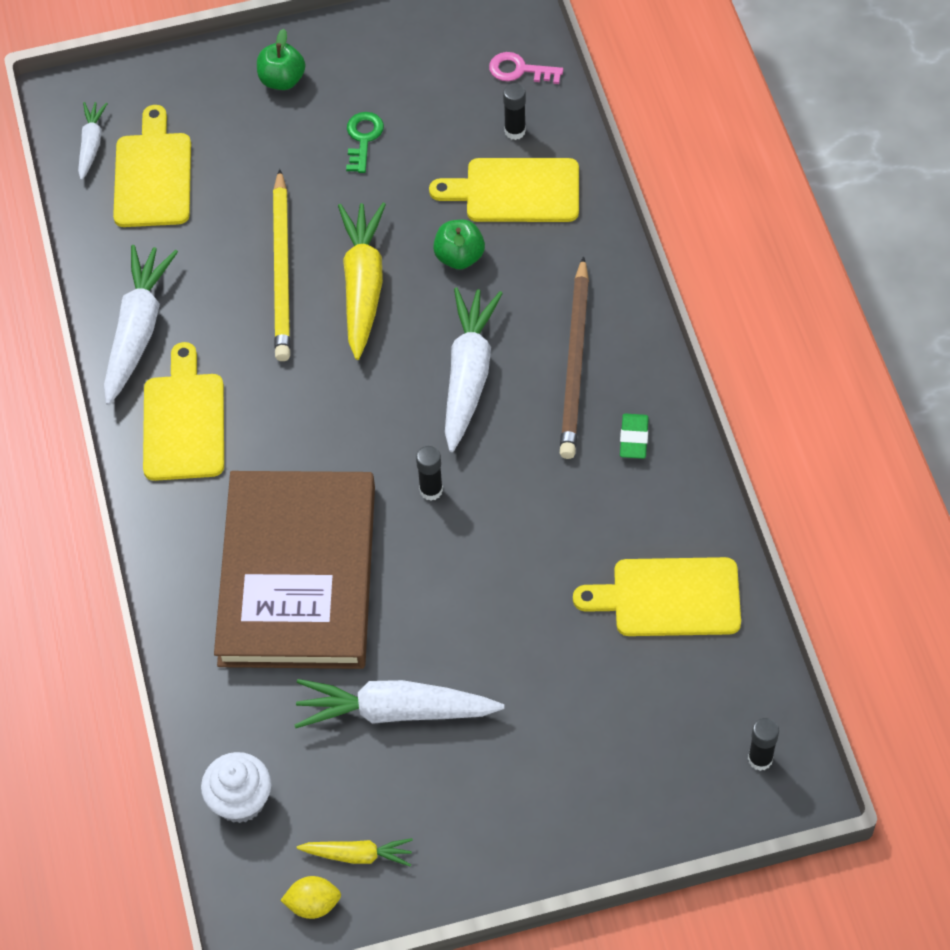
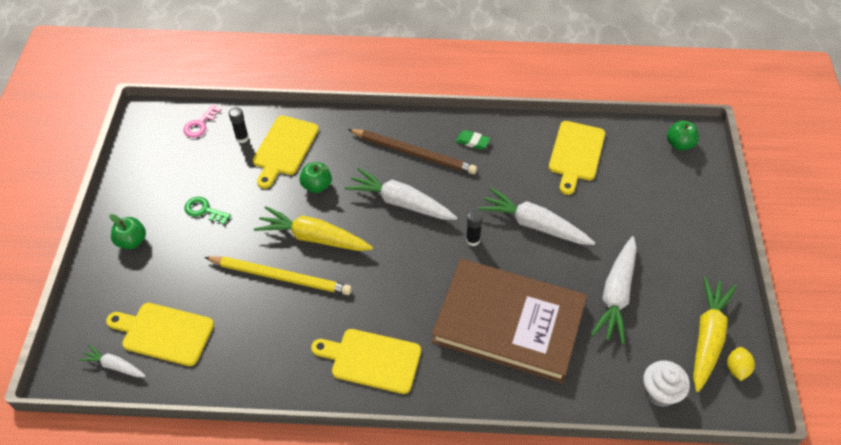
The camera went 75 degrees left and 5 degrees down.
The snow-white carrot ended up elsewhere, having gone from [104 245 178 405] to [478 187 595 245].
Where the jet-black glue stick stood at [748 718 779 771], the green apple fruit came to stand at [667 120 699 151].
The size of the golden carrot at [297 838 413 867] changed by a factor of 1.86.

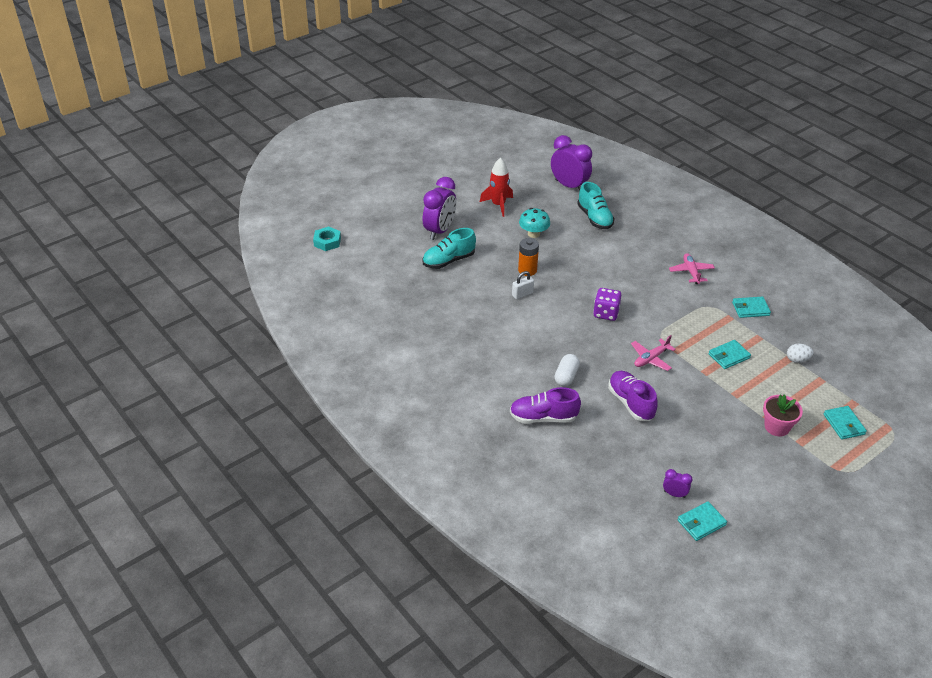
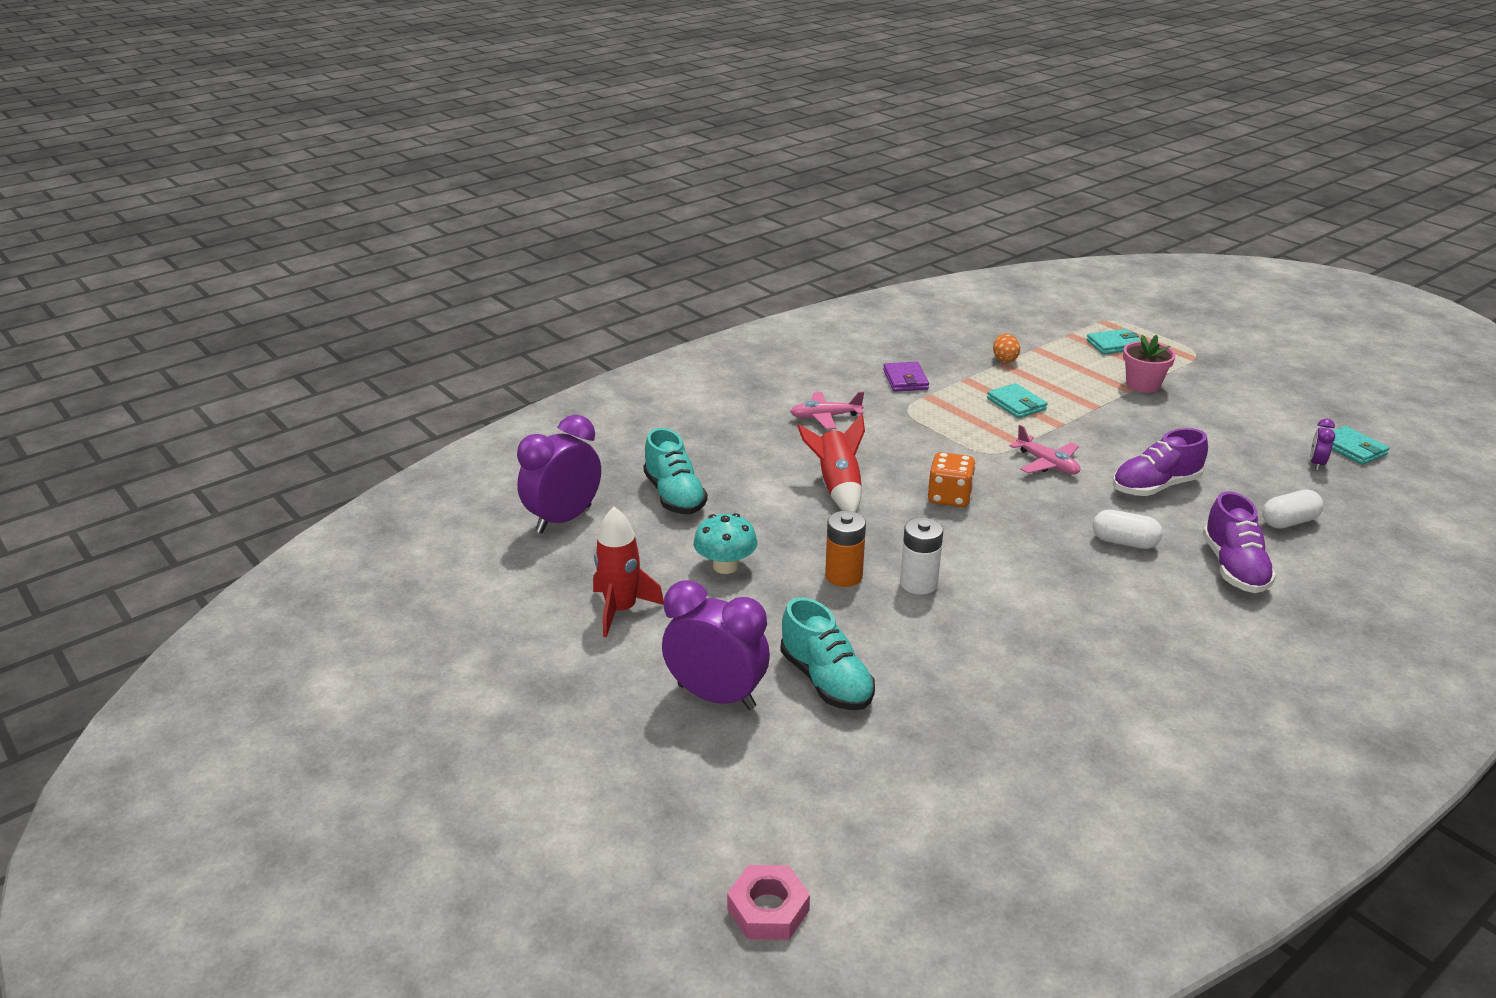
The camera went 90 degrees left and 10 degrees down.
The teal shoe at [577 182 615 229] ended up facing another way, 90 degrees clockwise from before.
What was the teal hex nut at [313 227 341 251] turned into the rosy hex nut at [727 865 810 940].
The second view gained the scarlet spaceship at [797 413 865 512].
What was the teal wallet at [732 296 771 318] turned into the violet wallet at [883 362 929 392].
Where the snow-white padlock stood at [512 271 534 299], the snow-white power cell came to stand at [900 517 943 595].
What was the violet die at [593 288 622 321] turned into the orange die at [927 452 976 507].
What was the snow-white toy egg at [787 344 814 363] turned into the orange toy egg at [993 334 1020 363].
The second view gained the snow-white capsule at [1262 490 1324 529].

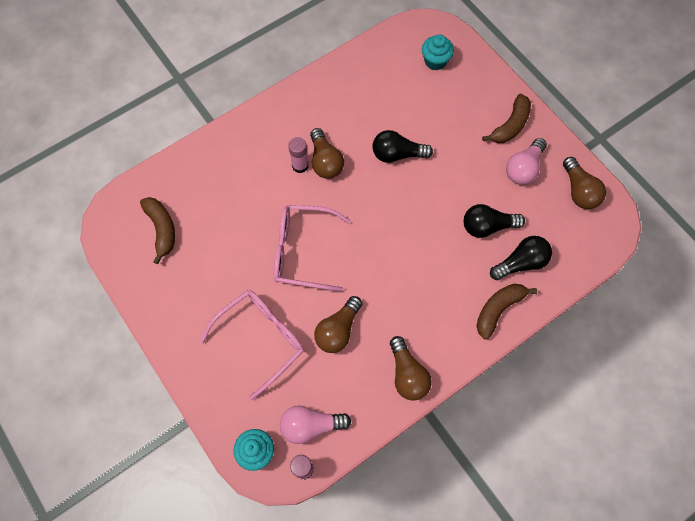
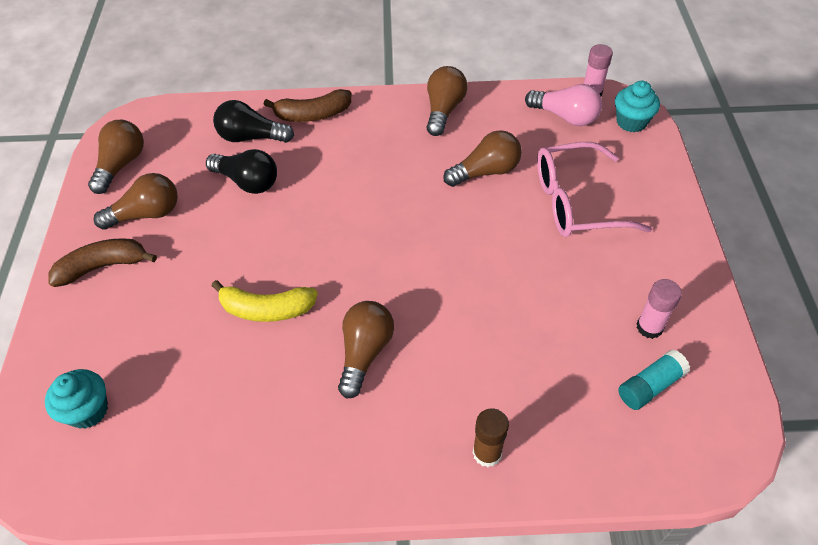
The camera went 145 degrees left and 15 degrees down.
What was the rosy light bulb at [506 138 547 185] turned into the russet light bulb at [94 173 178 230].
Where the jet-black light bulb stood at [372 130 433 163], the golden banana came to stand at [211 280 318 322].
The second view gained the russet glue stick at [473 408 509 467].
Where the russet banana stood at [140 197 175 264], the teal glue stick came to stand at [618 350 690 410].
The rosy glue stick ended up elsewhere, having gone from [289 137 308 173] to [636 279 682 339].
The second view lost the rosy glasses at [274 205 351 292].

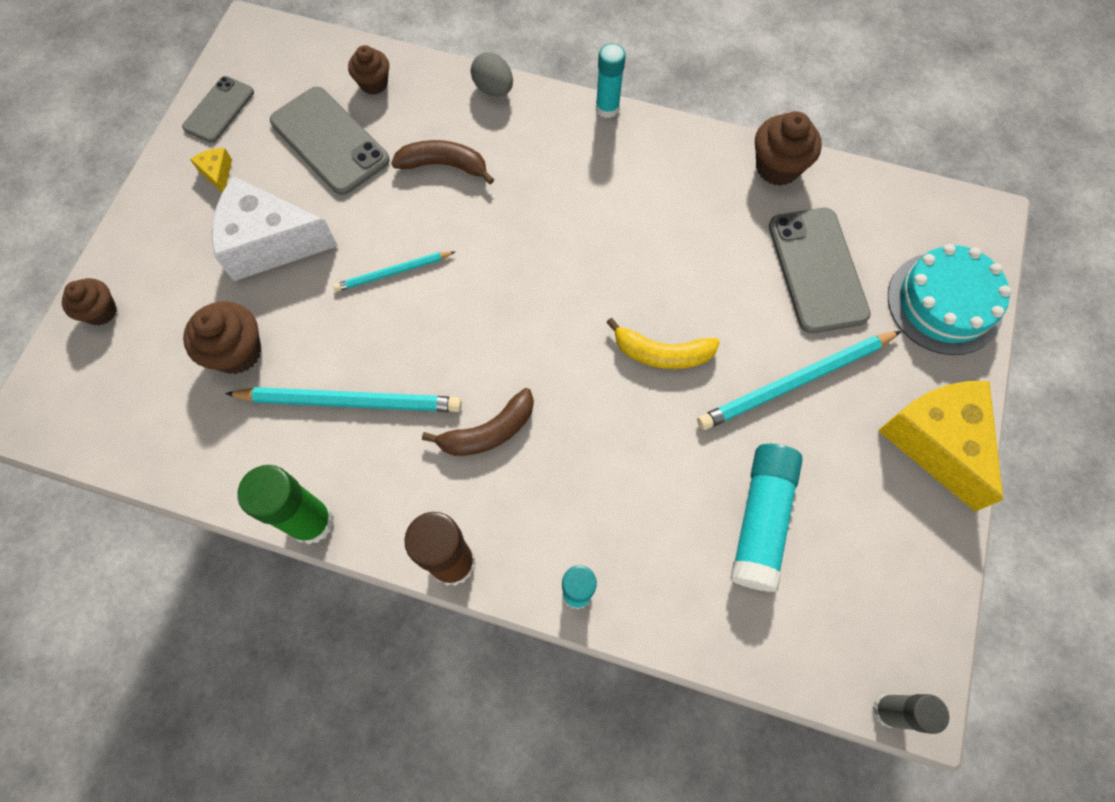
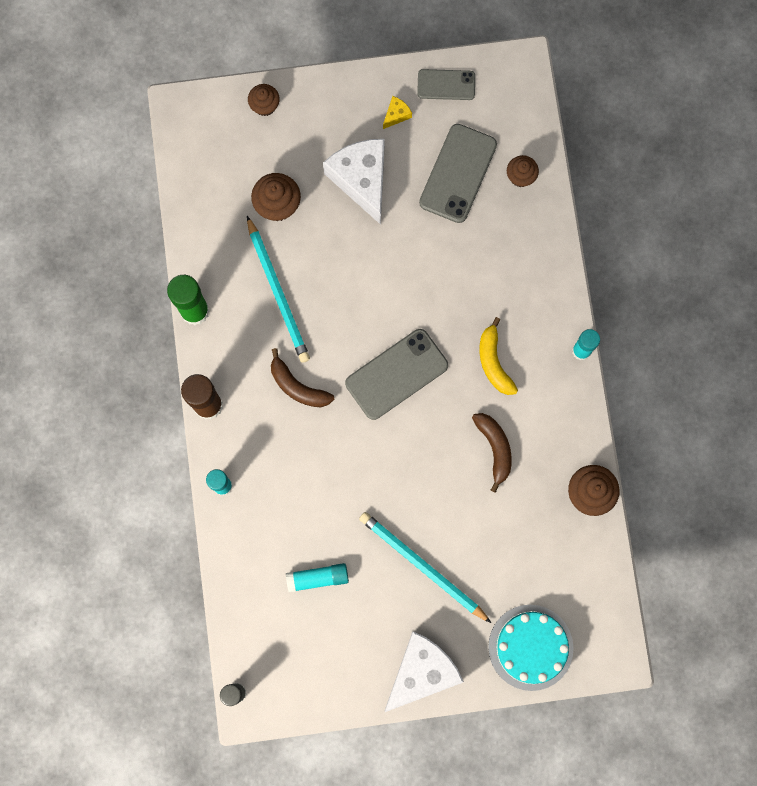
The camera went 65 degrees right and 10 degrees up.
The size of the teal glue stick at [730 444 803 592] changed by a factor of 0.65.
The ash-grey phone ended up elsewhere, having gone from [769 208 871 333] to [345 329 448 420].
What was the golden cheese wedge at [878 381 1003 512] turned into the snow-white cheese wedge at [385 631 464 712].
The russet banana ended up elsewhere, having gone from [391 140 494 184] to [472 413 512 493].
The golden banana ended up elsewhere, having gone from [606 318 720 369] to [479 317 518 395].
The second view lost the teal lead pencil at [333 251 456 292].
The second view lost the ash-grey toy egg at [471 52 513 96].

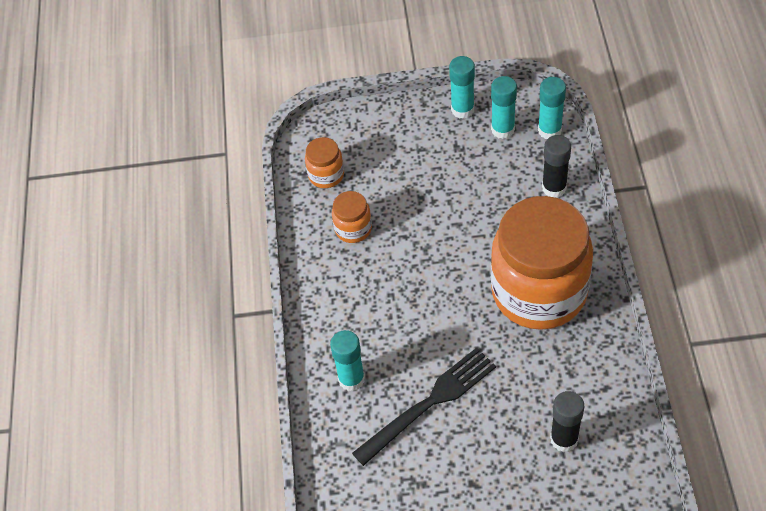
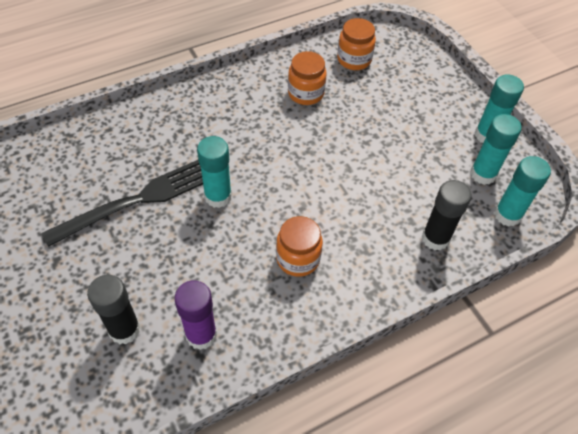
The camera went 60 degrees right and 0 degrees up.
The jet-black dinner fork at [352 348 496 466] ended up facing another way, 60 degrees counterclockwise from before.
The second view gained the violet glue stick at [174 280 217 350].
The teal glue stick ended up elsewhere, having gone from [330 330 365 391] to [197 136 232 208].
The size of the orange preserve jar at [491 196 593 330] changed by a factor of 0.41.

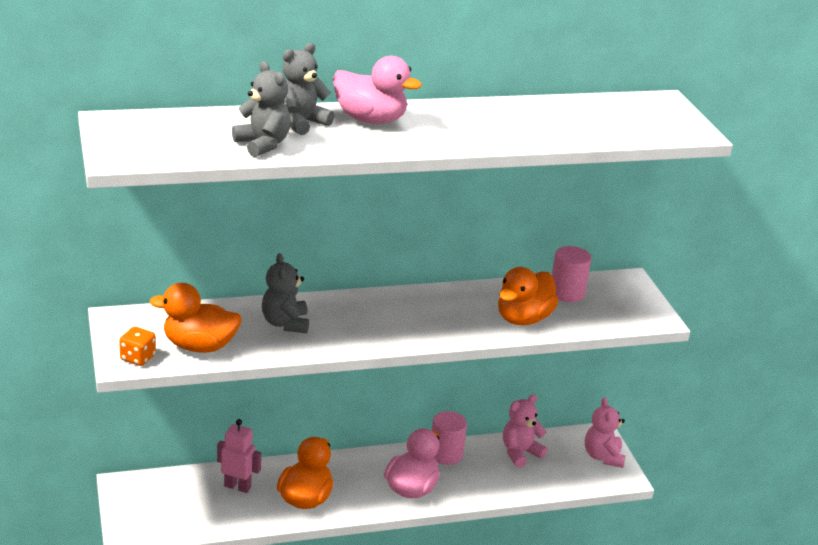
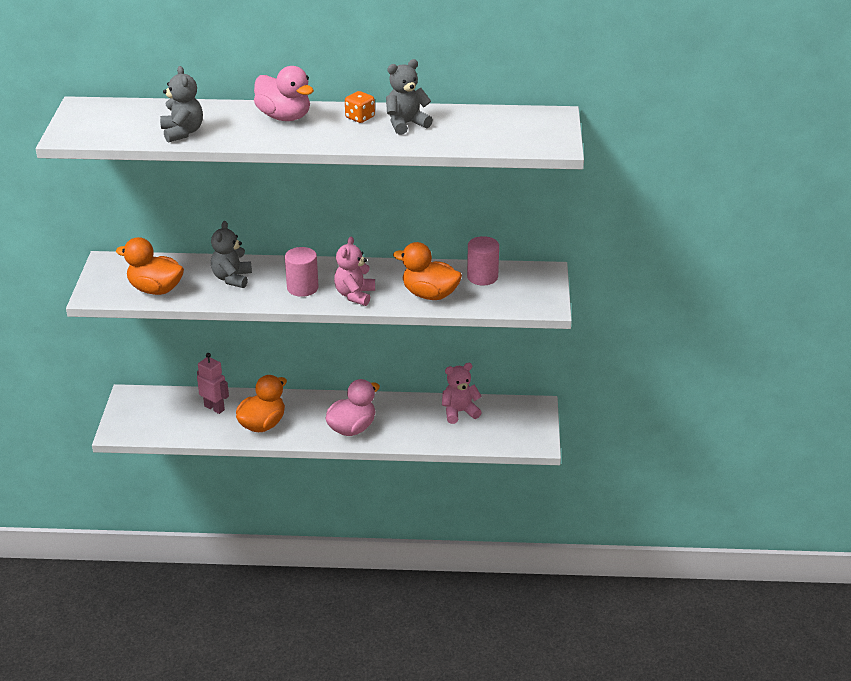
The camera went 20 degrees right and 5 degrees up.
The rosy cylinder ended up elsewhere, having gone from [432 411 467 465] to [285 247 318 297].
The rosy teddy ended up elsewhere, having gone from [585 397 625 468] to [334 237 375 306].
The orange die ended up elsewhere, having gone from [119 327 156 366] to [345 91 375 123].
The ash-grey teddy ended up elsewhere, having gone from [283 43 335 135] to [386 59 433 135].
The orange toy duck at [498 267 559 325] ended up facing another way, 60 degrees clockwise from before.

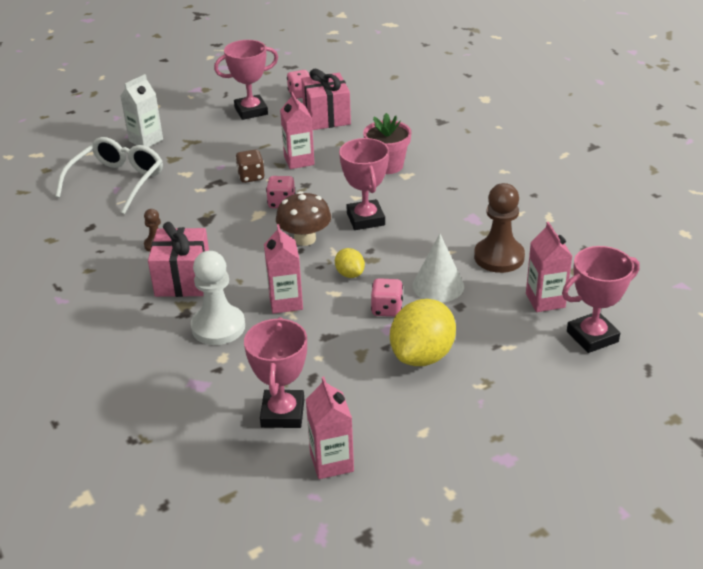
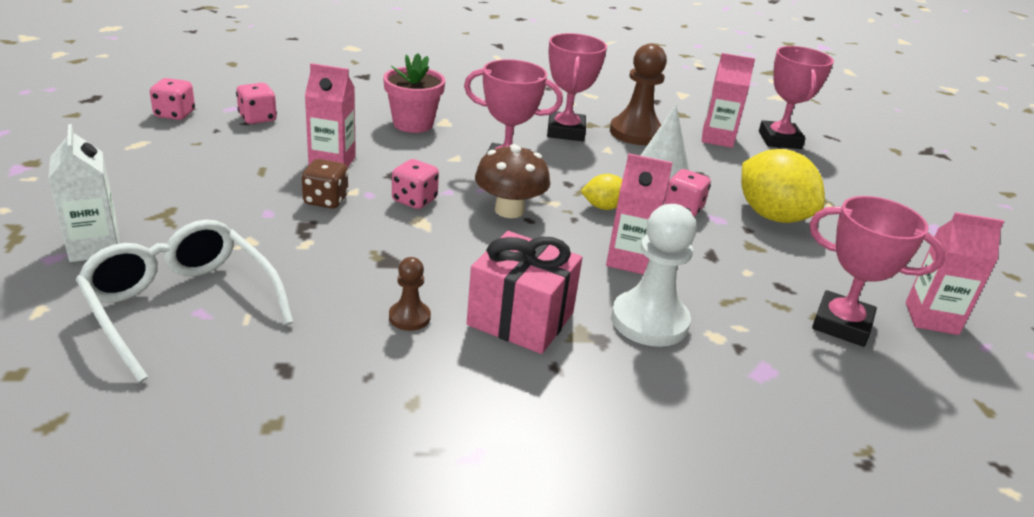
The camera went 70 degrees left and 5 degrees down.
Where the rosy gift stood at [301 69 351 130], the rosy die came to stand at [236 83 277 124].
The rosy prize cup ended up elsewhere, having gone from [214 40 278 120] to [547 33 607 141].

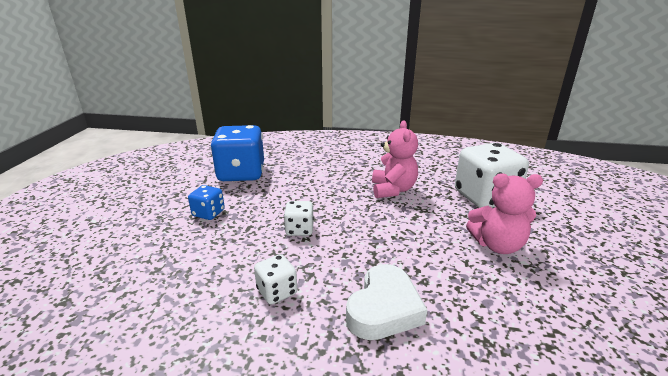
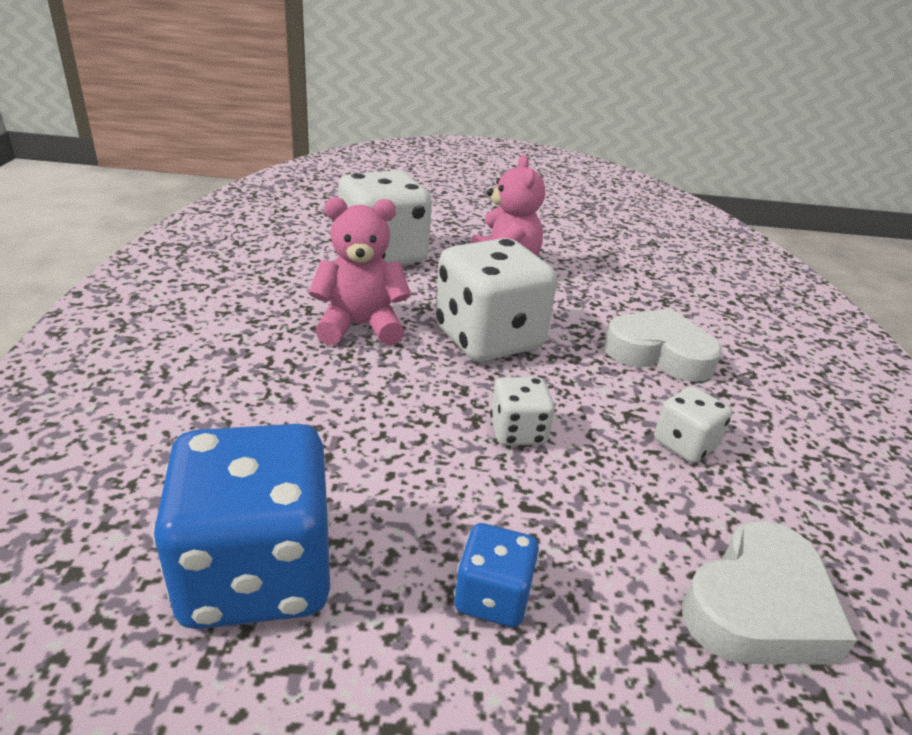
The camera went 100 degrees left and 5 degrees up.
The second view gained the snow-white die at [435 238 557 362].
The second view gained the snow-white love heart at [682 521 857 665].

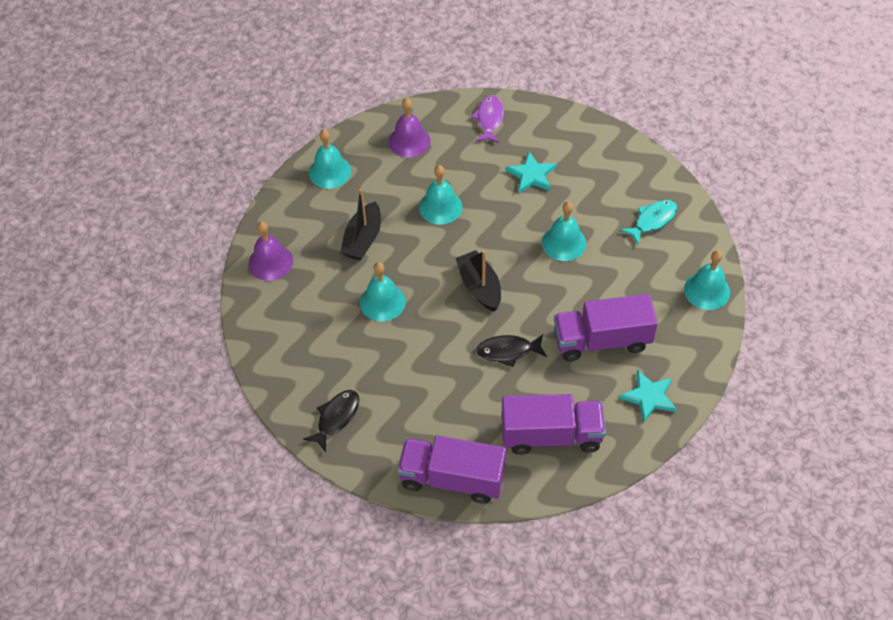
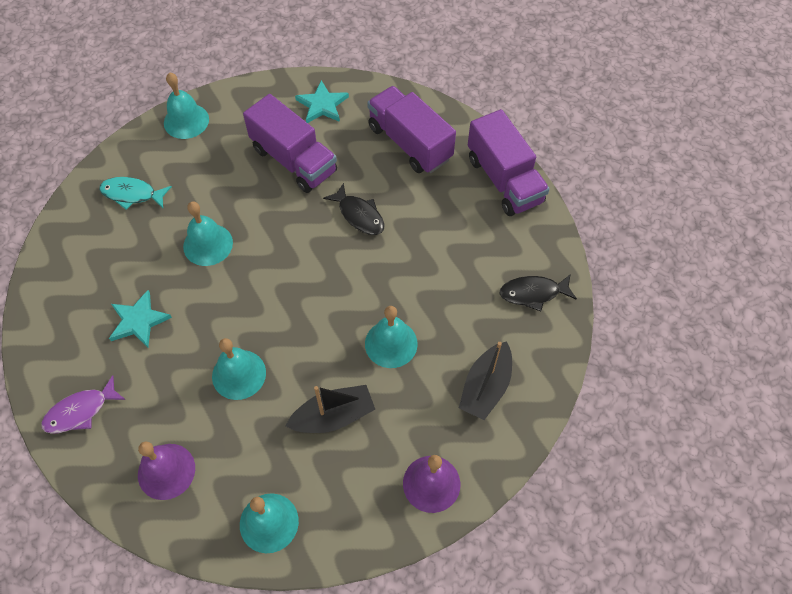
The camera went 130 degrees left and 5 degrees up.
The jet-black sailboat ended up elsewhere, having gone from [456 250 501 311] to [459 341 512 420].

